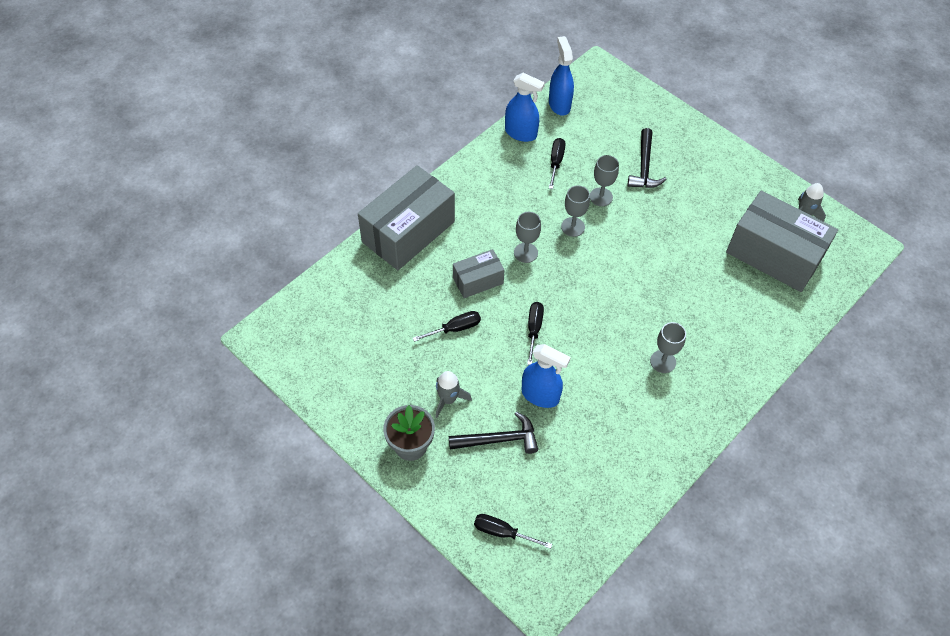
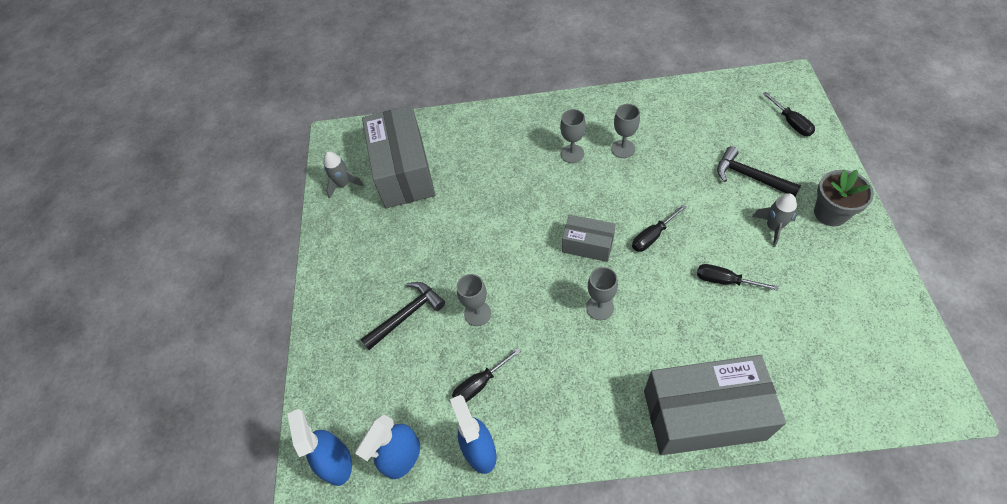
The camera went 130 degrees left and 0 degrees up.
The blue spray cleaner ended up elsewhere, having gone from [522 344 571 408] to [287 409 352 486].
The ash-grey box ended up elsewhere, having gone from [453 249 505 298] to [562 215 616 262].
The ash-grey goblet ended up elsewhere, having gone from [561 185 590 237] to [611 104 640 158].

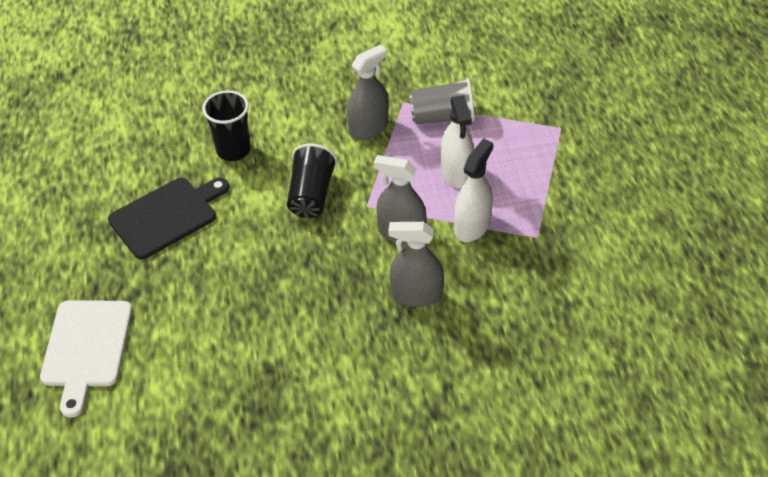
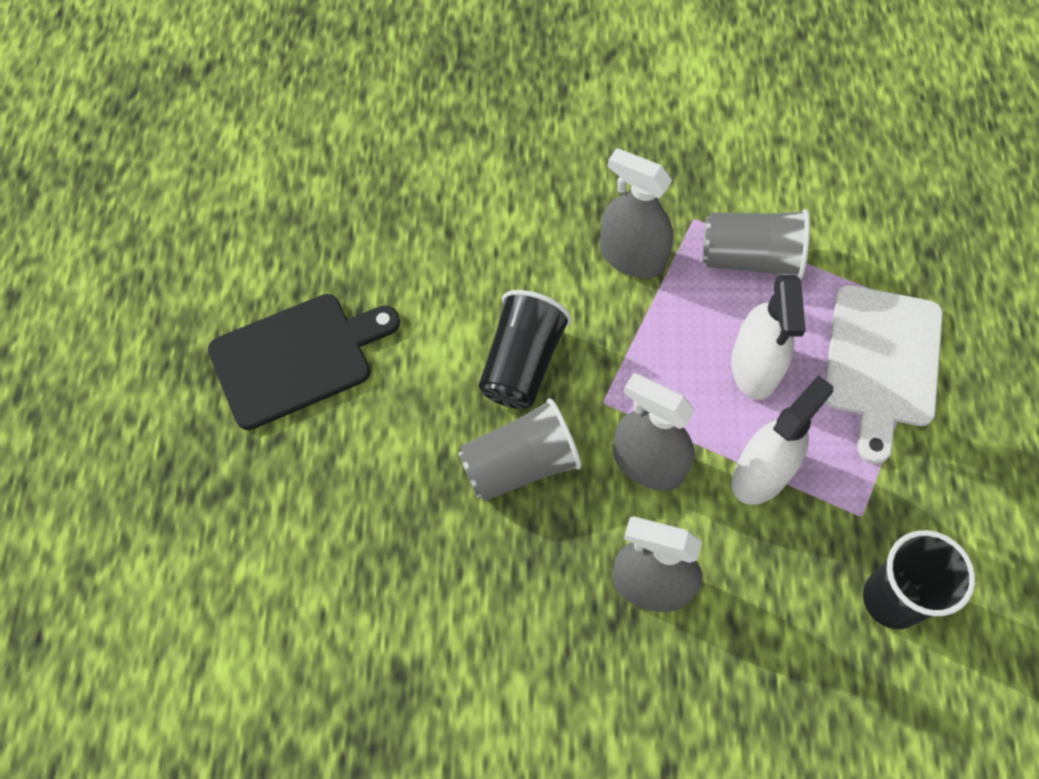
The camera went 10 degrees right and 15 degrees up.
The second view gained the ash-grey beaker at [458 398 581 501].
The ash-grey spray cleaner at [347 44 389 140] ended up facing another way, 120 degrees counterclockwise from before.
The snow-white chopping board ended up elsewhere, having gone from [40 300 132 418] to [825 285 943 464].
The jet-black beaker ended up elsewhere, having gone from [202 90 251 161] to [863 530 975 629].

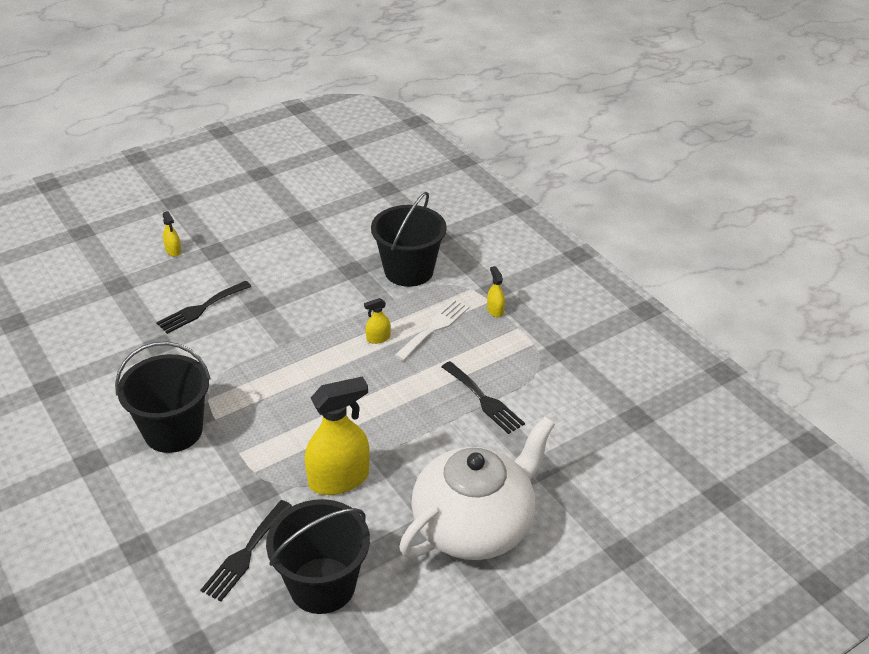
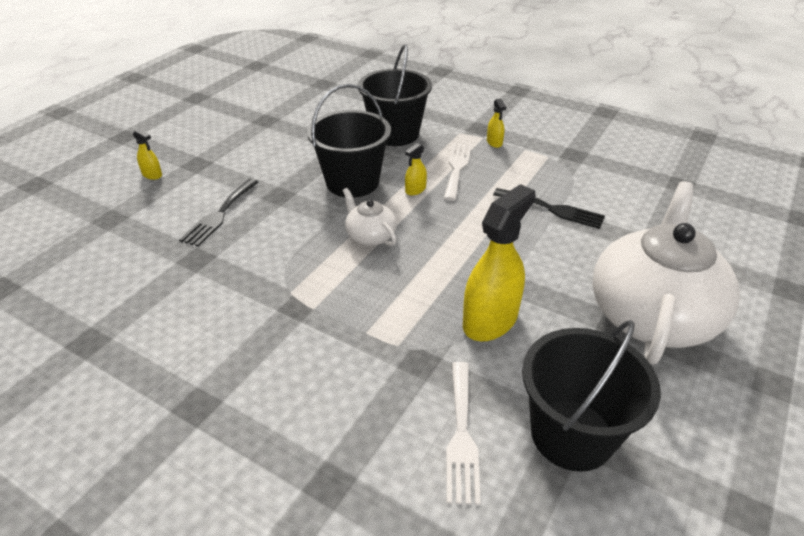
The camera went 25 degrees left and 0 degrees up.
The jet-black bucket ended up elsewhere, having gone from [115 342 211 453] to [307 84 391 198].
The second view gained the snow-white teapot at [343 188 397 246].
What was the jet-black dinner fork at [201 500 292 601] turned into the snow-white dinner fork at [446 362 481 505].
The golden spray cleaner at [487 266 505 317] ended up facing another way, 150 degrees counterclockwise from before.

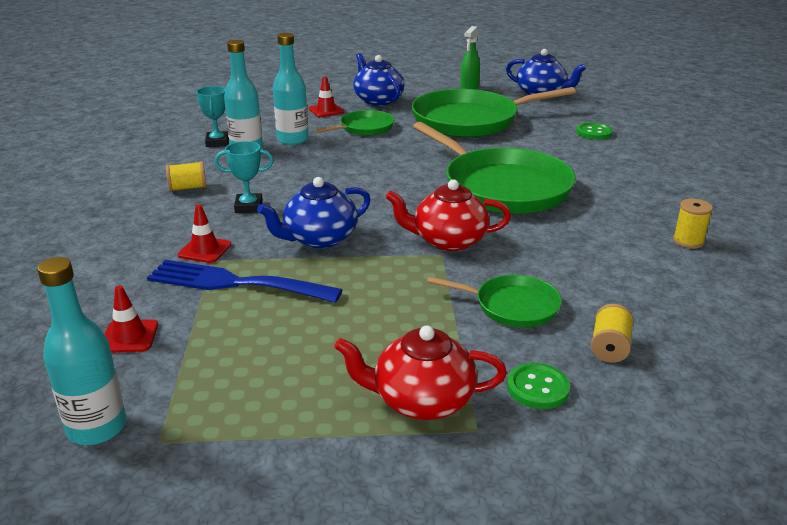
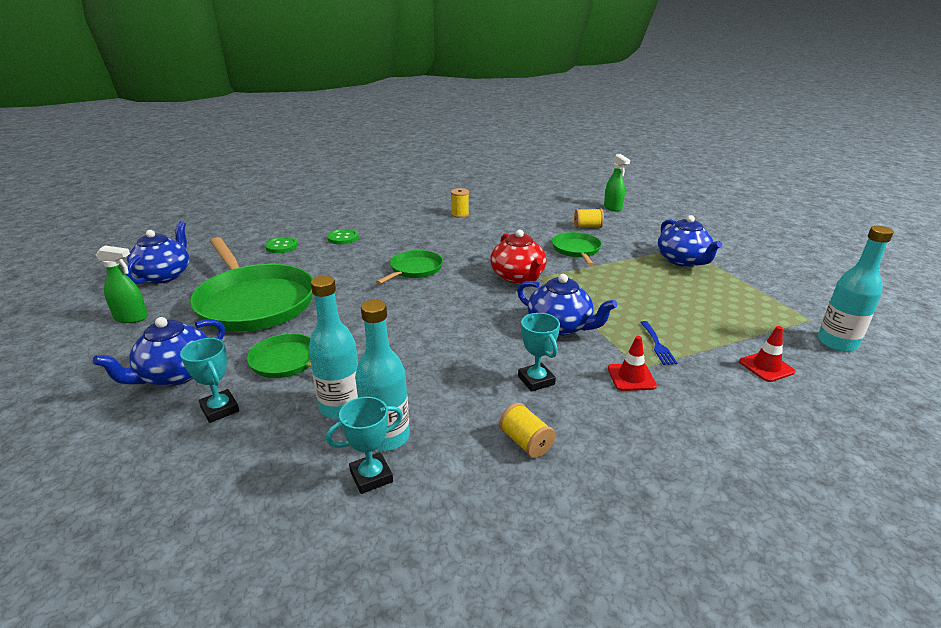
The camera went 110 degrees left and 0 degrees up.
Where the scarlet traffic cone stood at [309 76 344 117], the teal prize cup came to stand at [180 338 239 423].
The green shirt button ended up elsewhere, having gone from [507 363 570 409] to [327 229 359 245].
The size of the green frying pan at [413 122 576 214] changed by a factor of 0.50.
The second view gained the green spray cleaner at [604 154 630 212].
The size of the blue dinner fork at [147 260 342 303] changed by a factor of 0.45.
What was the scarlet teapot at [334 325 507 420] turned into the blue teapot at [658 215 722 267].

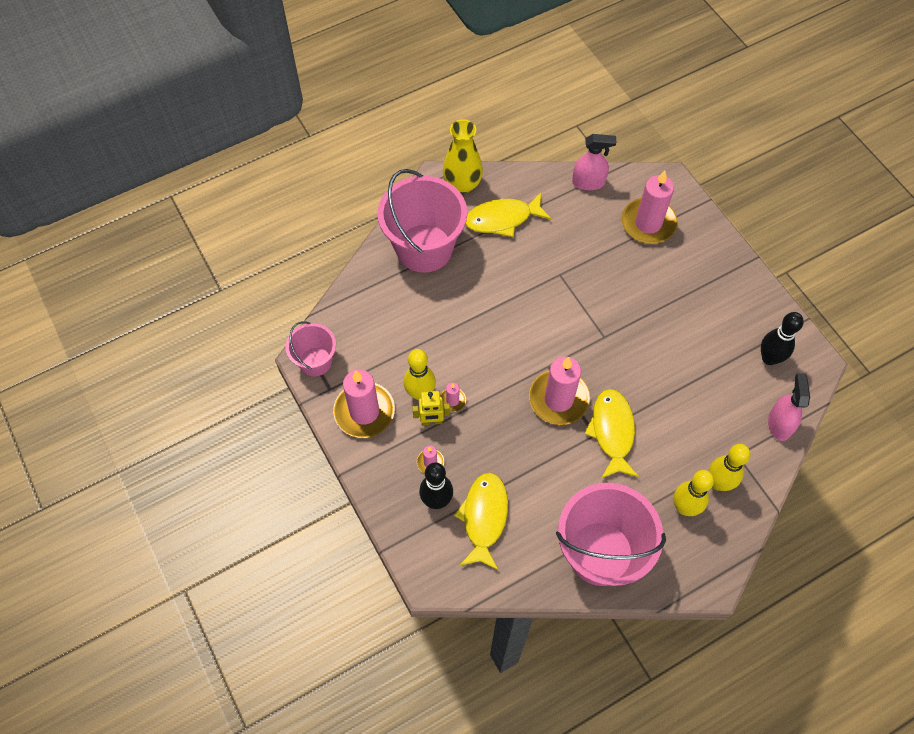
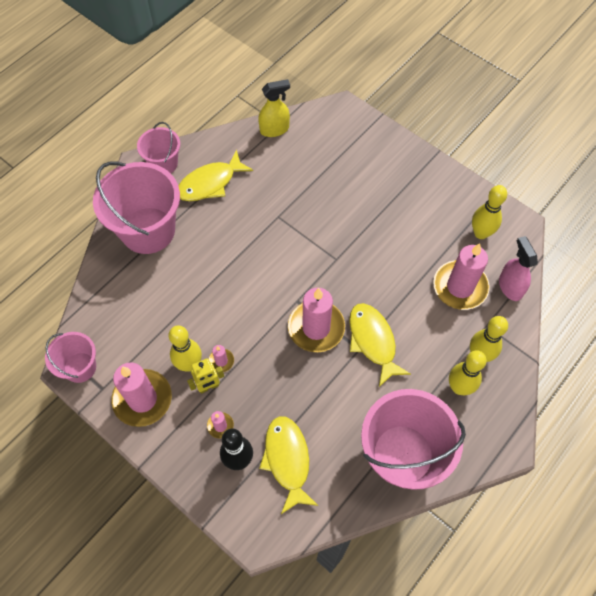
The camera went 20 degrees left and 0 degrees up.
Where the golden tall vase stood at [443 119 483 194], the rosy bucket came to stand at [137 122 180 173].
What was the rosy spray cleaner at [572 134 616 190] turned into the golden spray cleaner at [258 79 290 137].
The rosy wax candle ended up elsewhere, having gone from [622 170 678 244] to [433 243 490 310].
What was the jet-black skittle at [761 312 804 365] turned into the golden skittle at [472 185 507 239].

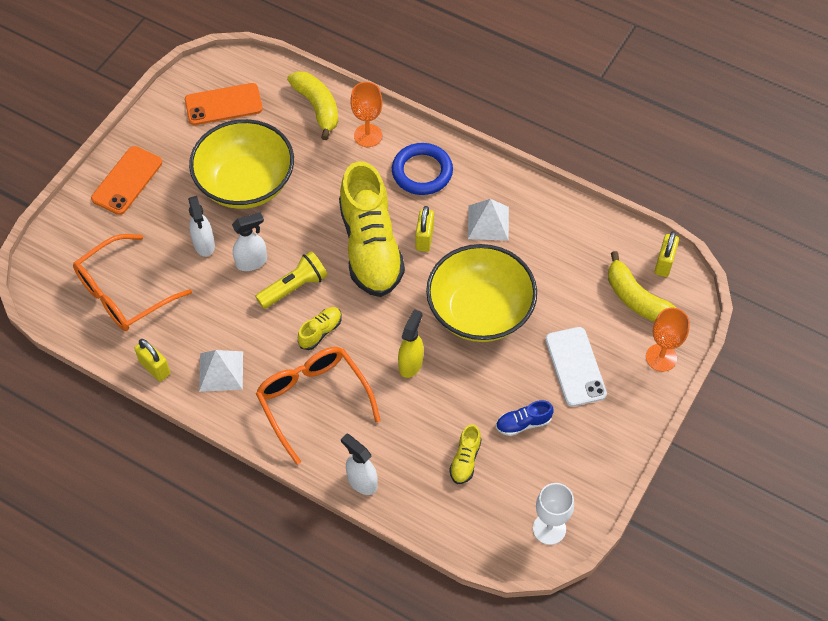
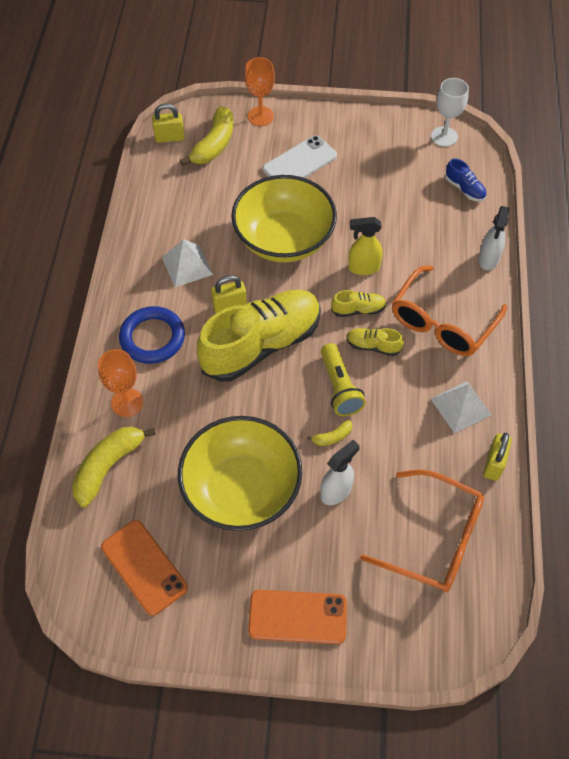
The camera went 115 degrees left and 0 degrees up.
Where the snow-white spray cleaner stood at [232 212 267 271], the golden banana came to stand at [306 420 352 446].
The golden torch at [255 251 328 309] ended up facing another way, 135 degrees counterclockwise from before.
The golden shoe ended up elsewhere, having gone from [449 424 482 484] to [331 290 386 317].
The blue shoe ended up elsewhere, having gone from [496 400 554 436] to [445 159 486 202].

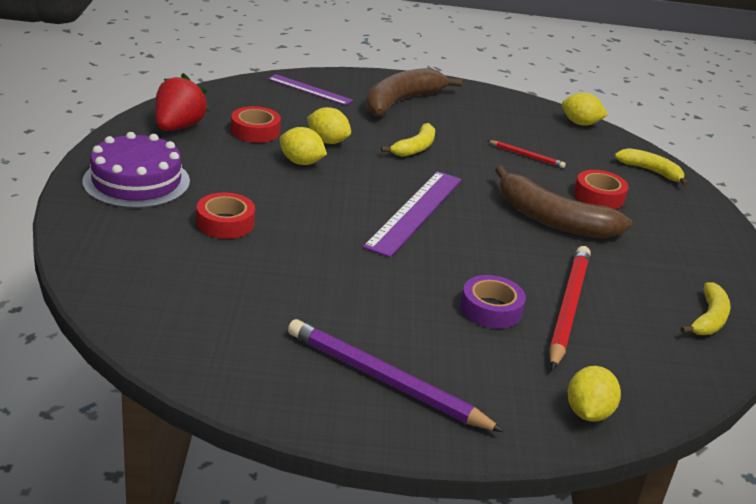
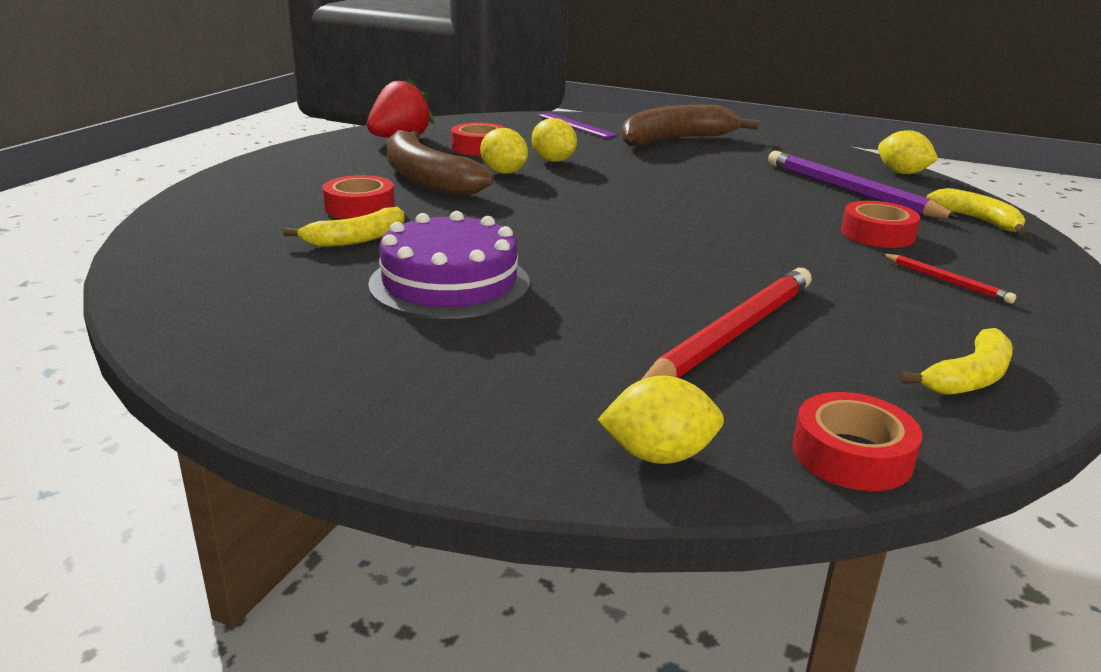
The camera went 25 degrees right and 5 degrees down.
The golden banana ended up elsewhere, having gone from [381 123 435 157] to [283 207 405 247].
The violet layer cake ended up elsewhere, having gone from [82 132 190 208] to [368 211 530 319].
The russet banana ended up elsewhere, having gone from [495 166 633 238] to [387 130 494 196].
The golden citrus fruit at [568 366 621 422] ended up facing another way, 45 degrees clockwise from before.
The violet lead pencil ended up elsewhere, having gone from [288 319 504 432] to [768 151 959 219].
The second view gained the scarlet sticky tape at [792 392 923 491].
The scarlet lead pencil ended up elsewhere, having gone from [487 140 566 168] to [882 254 1016 304].
The second view lost the violet straightedge at [363 171 462 258].
The second view lost the violet sticky tape at [460 275 526 329].

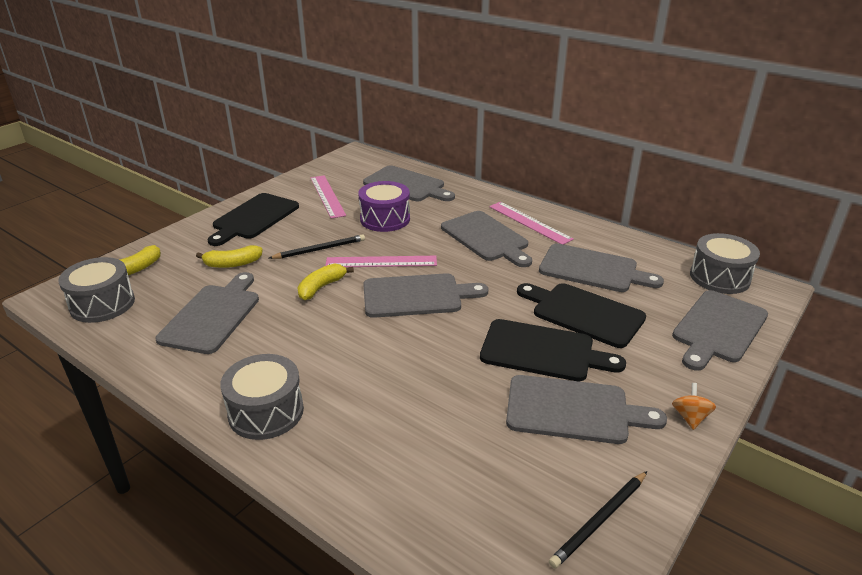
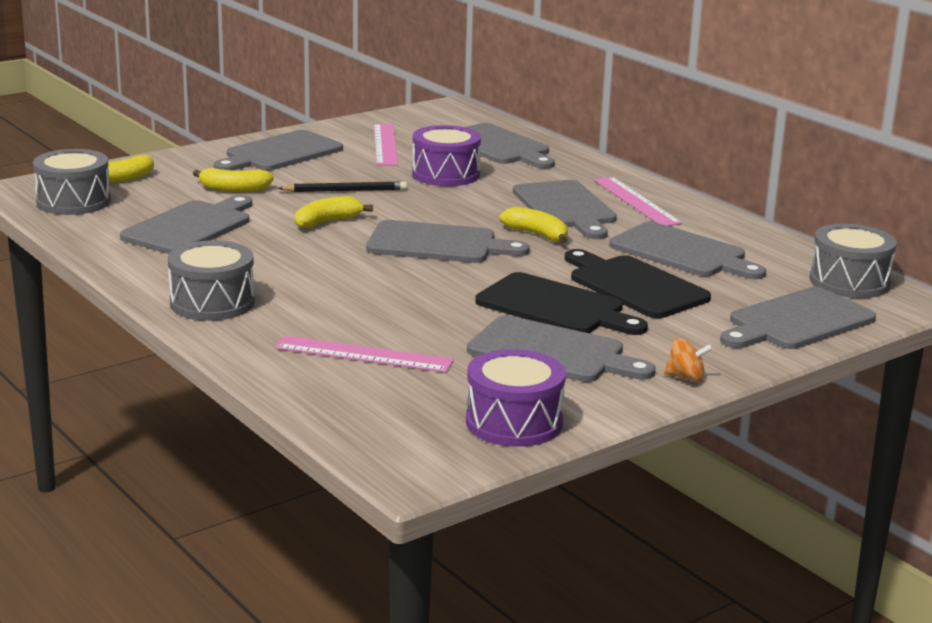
The camera went 15 degrees right and 10 degrees down.
What was the jet-black chopping board at [207 193 299 246] turned into the ash-grey chopping board at [214 130 343 171].
The rosy straightedge ended up elsewhere, having gone from [325 256 437 267] to [275 335 454 373].
Where the jet-black lead pencil stood at [549 471 647 569], the violet snare drum came to stand at [466 349 566 447].
The second view gained the golden banana at [499 207 568 243].
The orange spinning top at [672 383 716 430] ended up facing another way, 75 degrees clockwise from before.

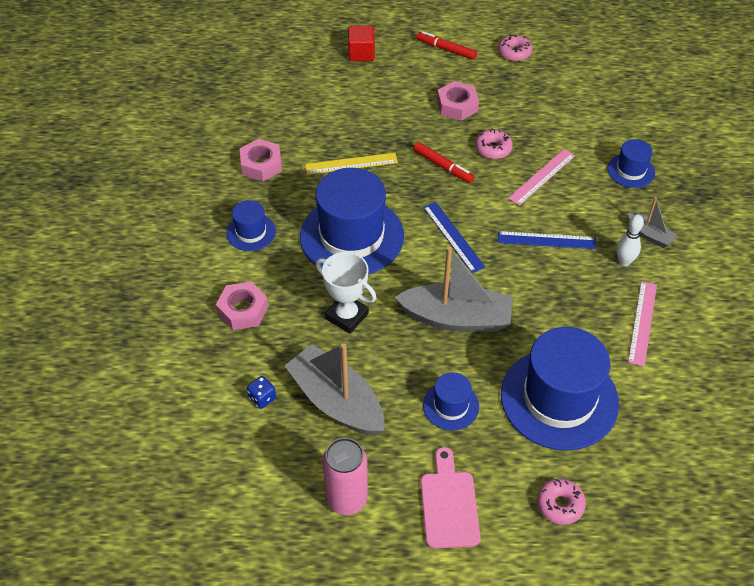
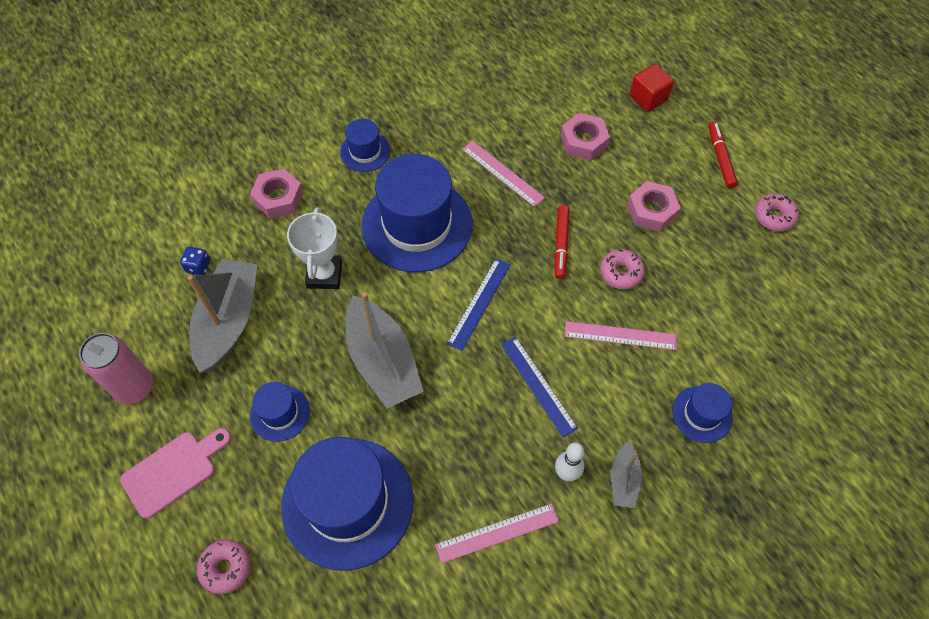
The camera went 55 degrees right and 10 degrees up.
What was the golden straightedge at [305 153 398 175] turned into the rosy straightedge at [462 141 545 207].
The rosy hex nut ended up elsewhere, having gone from [240 139 282 181] to [561 113 610 160].

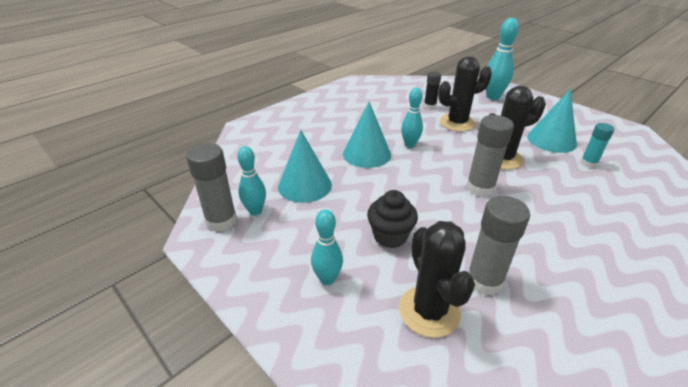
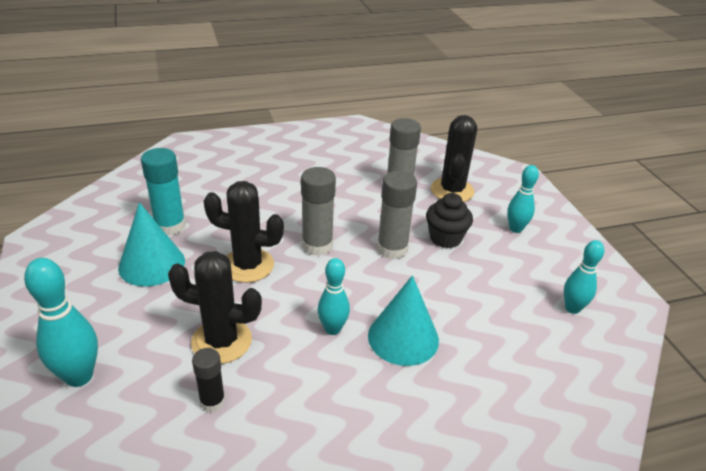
The camera went 155 degrees left and 0 degrees up.
The size of the teal glue stick at [580 123 614 168] changed by a factor of 1.65.
The ash-grey glue stick ended up elsewhere, having gone from [186 143 237 231] to [377 171 417 259].
The second view lost the teal solid cone at [278 130 332 203].

